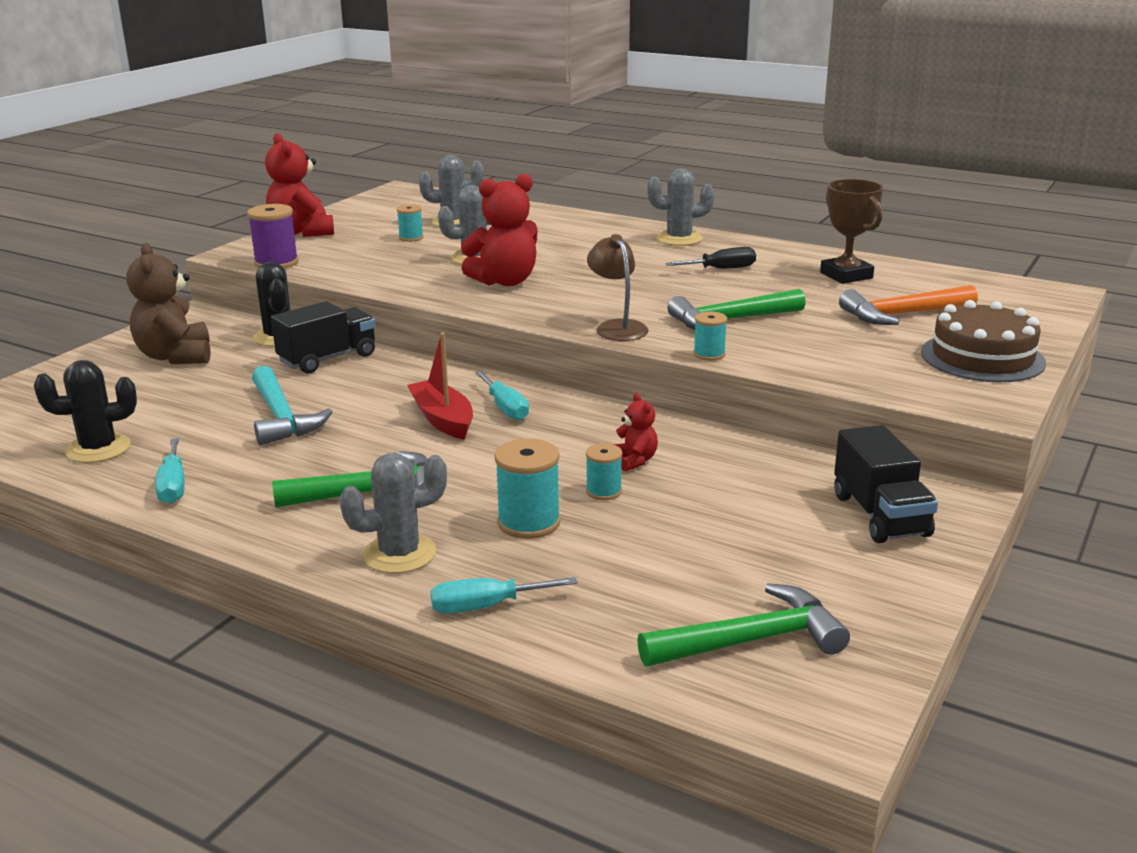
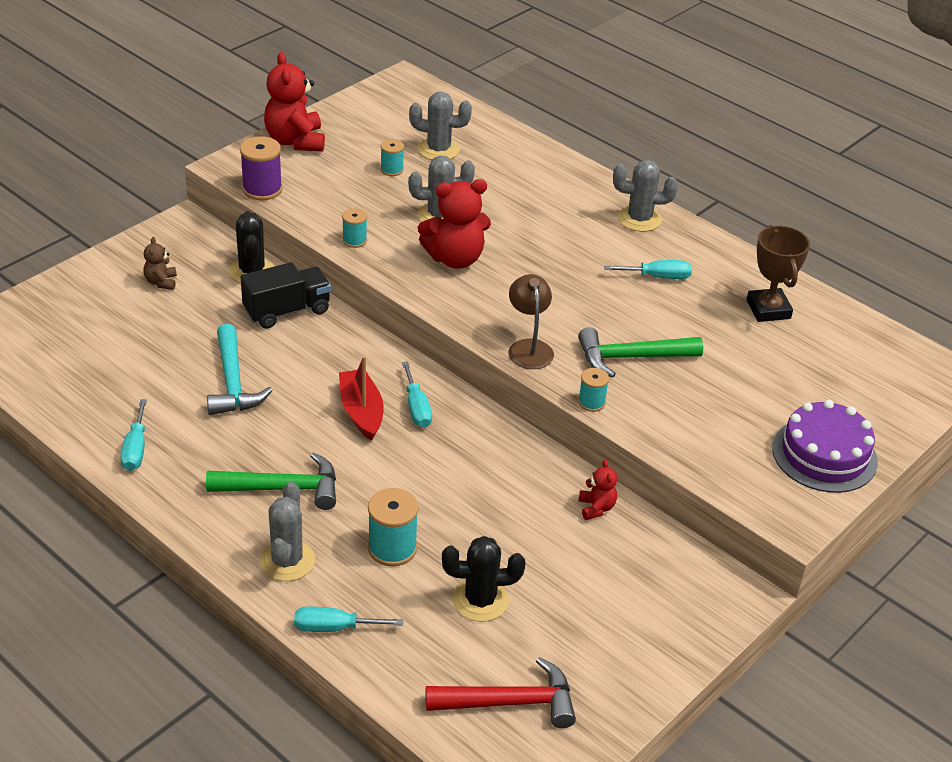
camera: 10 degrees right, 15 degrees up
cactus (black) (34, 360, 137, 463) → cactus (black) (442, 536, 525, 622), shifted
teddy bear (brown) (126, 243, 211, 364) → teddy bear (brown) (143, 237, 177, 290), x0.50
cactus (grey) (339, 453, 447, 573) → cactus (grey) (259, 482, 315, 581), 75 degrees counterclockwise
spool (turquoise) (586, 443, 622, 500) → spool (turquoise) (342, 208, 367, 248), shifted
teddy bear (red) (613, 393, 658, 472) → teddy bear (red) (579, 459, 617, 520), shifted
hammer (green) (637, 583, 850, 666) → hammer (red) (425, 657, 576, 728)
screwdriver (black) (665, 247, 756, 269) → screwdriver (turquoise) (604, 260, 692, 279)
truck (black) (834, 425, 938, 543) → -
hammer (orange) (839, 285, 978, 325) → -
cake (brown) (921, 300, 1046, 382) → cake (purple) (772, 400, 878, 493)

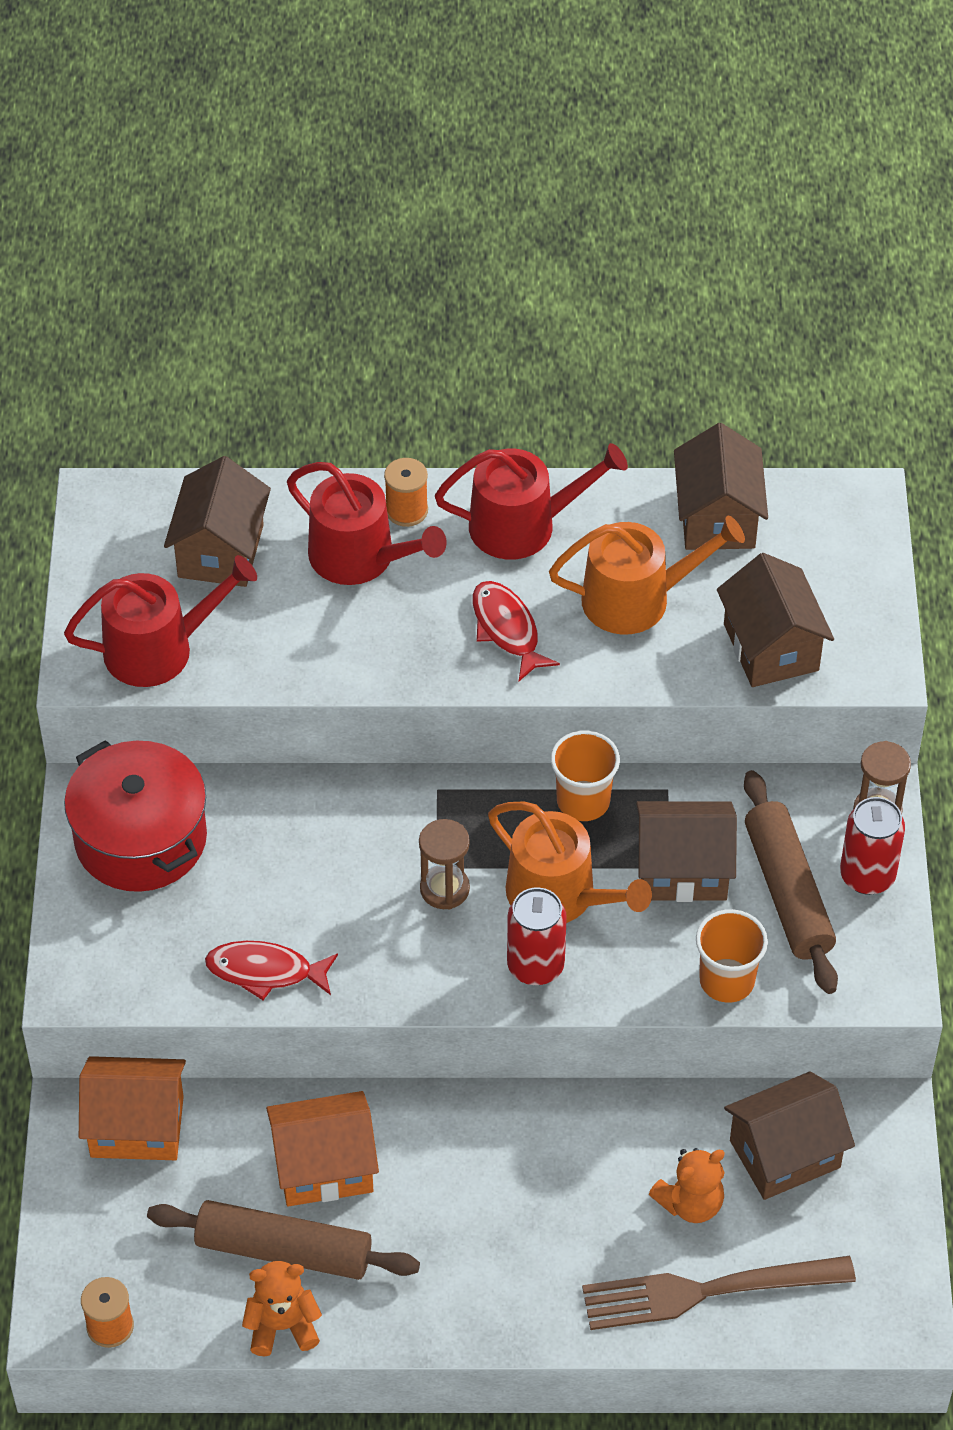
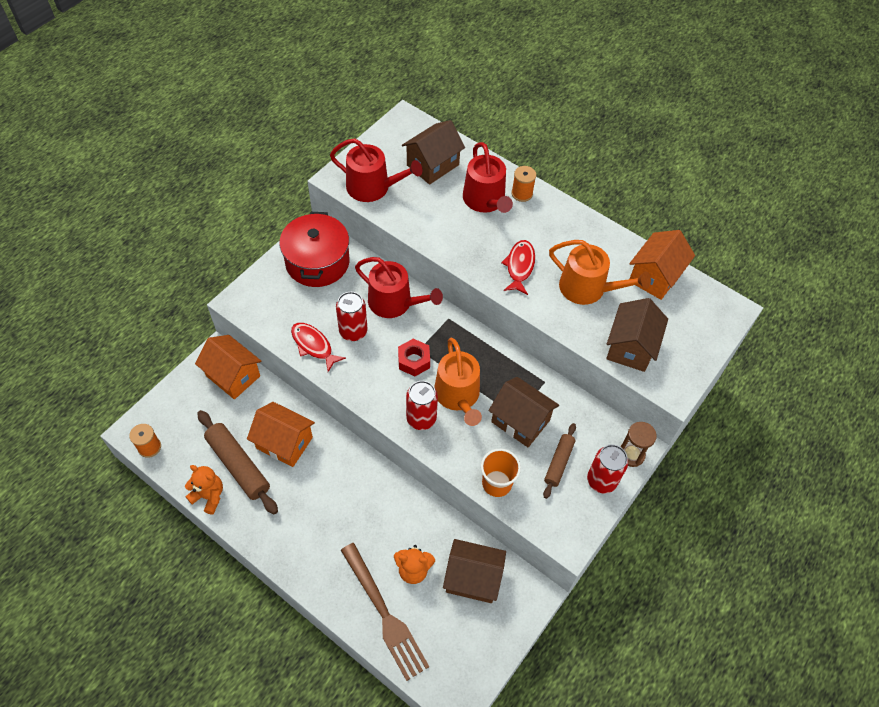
camera: 35 degrees right, 5 degrees up
hourglass (brown) (419, 819, 470, 910) → nut (red) (398, 339, 430, 376)
watering can (red) (435, 443, 628, 560) → watering can (red) (355, 257, 443, 318), shifted
cup (orange) (551, 730, 620, 821) → -
fork (brown) (582, 1256, 856, 1330) → fork (brown) (341, 543, 429, 681), 150 degrees counterclockwise
house (brown) (674, 423, 768, 550) → house (orange) (629, 230, 695, 300)
rolling pin (brown) (744, 770, 838, 994) → rolling pin (brown) (543, 423, 576, 499), x0.60
- → can (red) (336, 292, 368, 341)

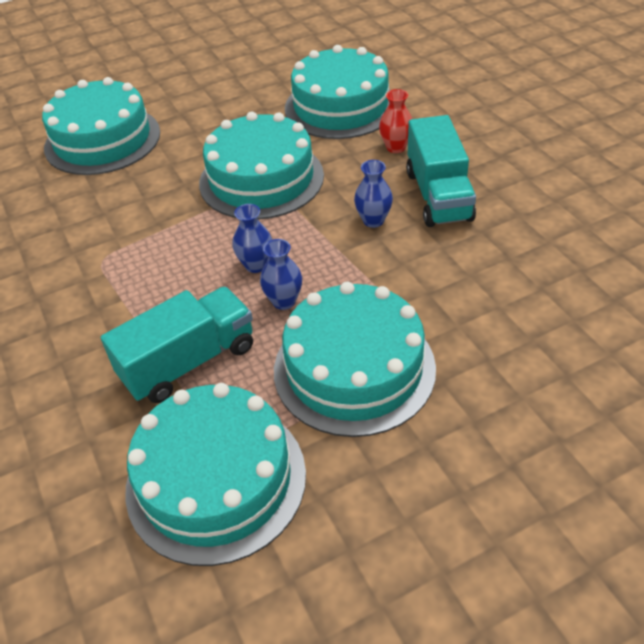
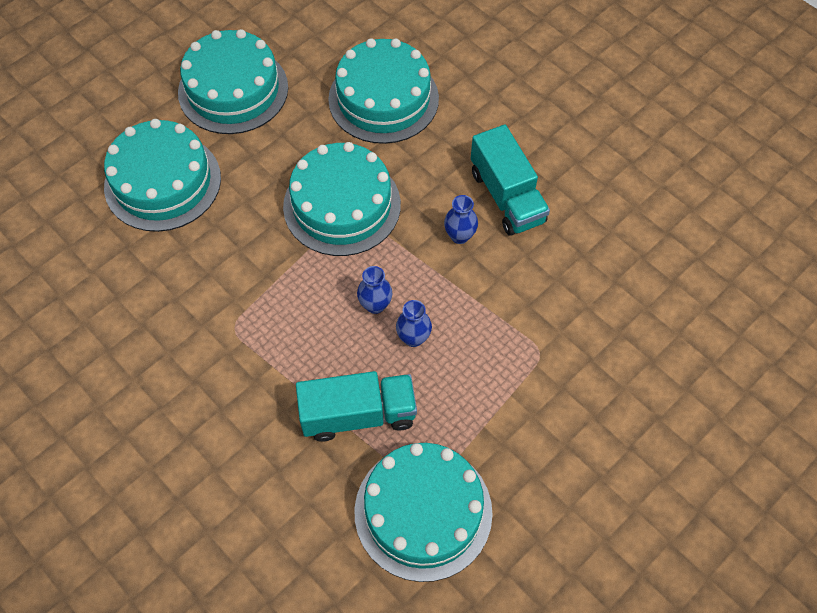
camera: 20 degrees left, 15 degrees up
truck (turquoise) (101, 287, 253, 403) → truck (turquoise) (296, 371, 417, 442), 45 degrees clockwise
cake (turquoise) (274, 282, 436, 437) → cake (turquoise) (178, 29, 288, 134), shifted
vase (red) (379, 89, 412, 153) → -

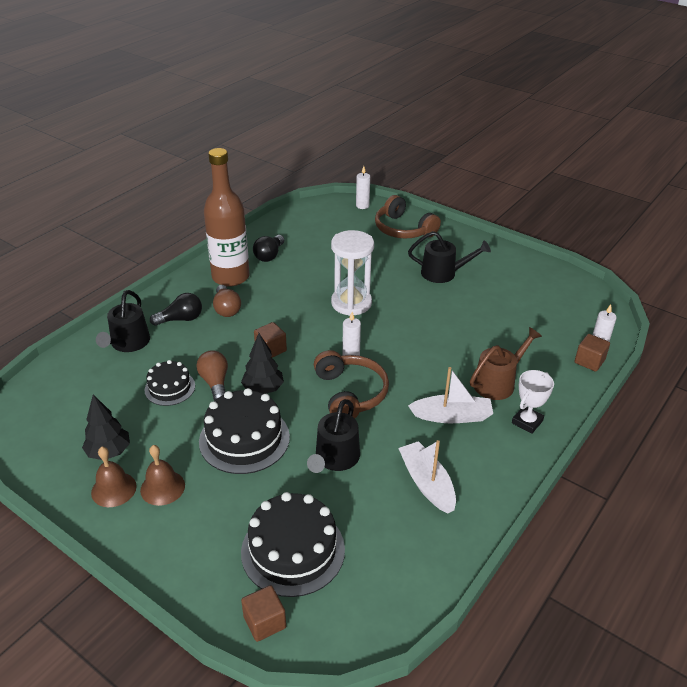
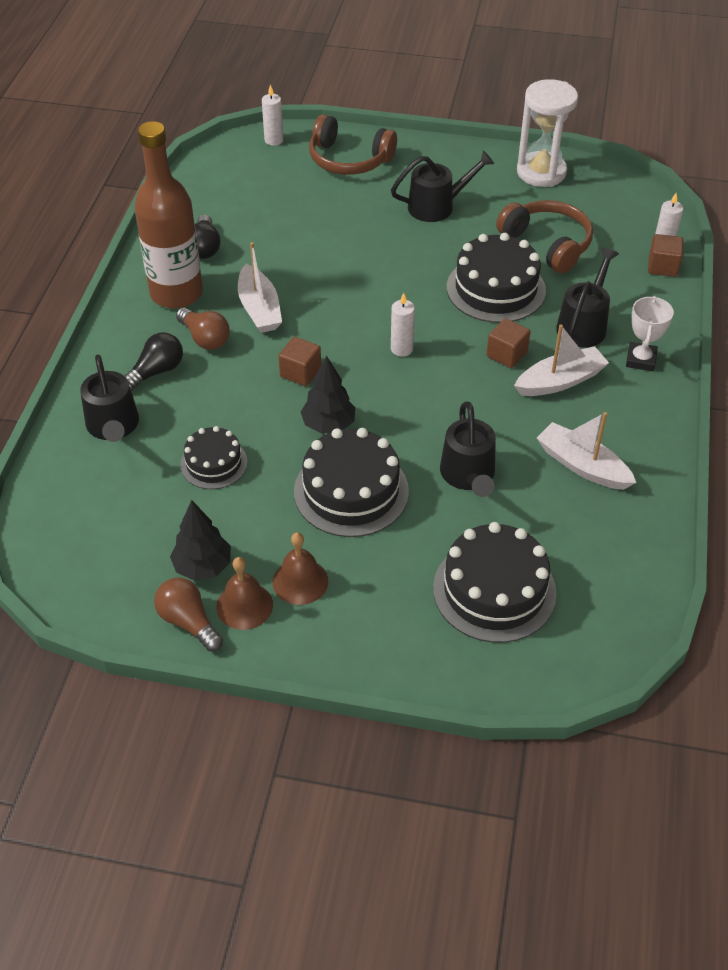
camera: 25 degrees left, 10 degrees up
light bulb (brown) (196, 350, 228, 401) → light bulb (brown) (154, 577, 223, 652), shifted
cube (brown) (241, 585, 286, 642) → cube (brown) (486, 318, 530, 368), shifted
headphones (brown) (314, 350, 389, 418) → headphones (brown) (496, 200, 593, 274), shifted
hourglass (white) (331, 230, 374, 316) → hourglass (white) (517, 79, 578, 187), shifted
watering can (brown) (470, 327, 542, 400) → watering can (black) (556, 248, 619, 348)
- → boat (white) (238, 242, 282, 333)
- → cake (black) (447, 233, 546, 323)

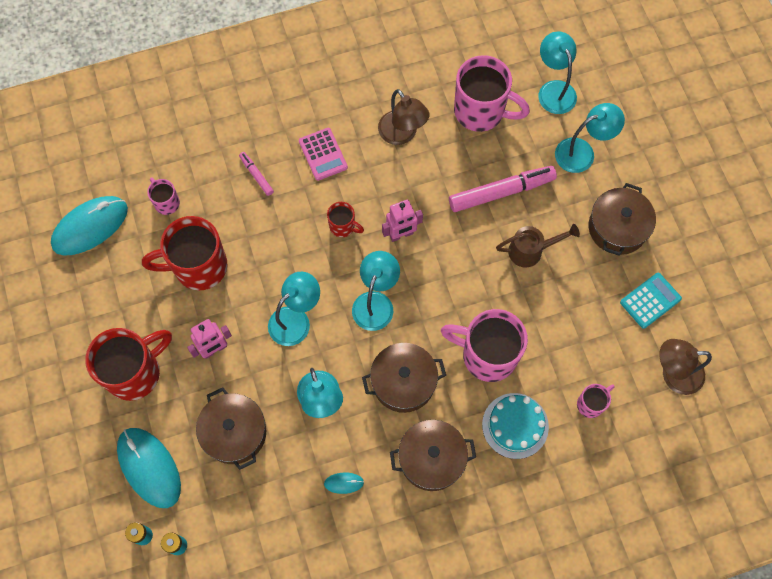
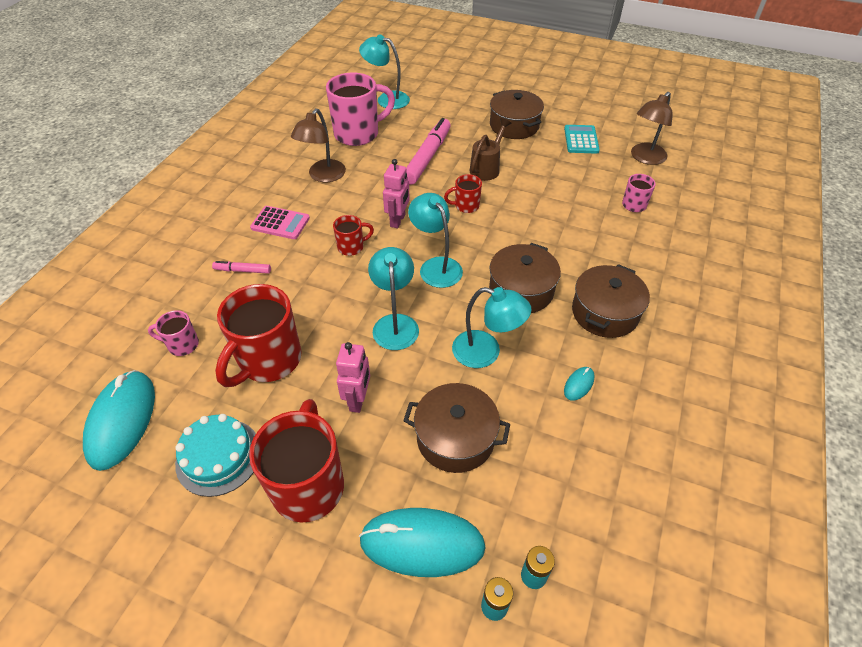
camera: 50 degrees left, 20 degrees down
lamp (brown) (378, 89, 429, 145) → lamp (brown) (291, 109, 346, 182), 105 degrees clockwise
mug (pink) (441, 309, 528, 382) → -
cake (turquoise) (482, 393, 549, 459) → cake (turquoise) (175, 414, 256, 497), shifted
lamp (turquoise) (555, 103, 625, 173) → -
- → mug (red) (444, 174, 482, 213)

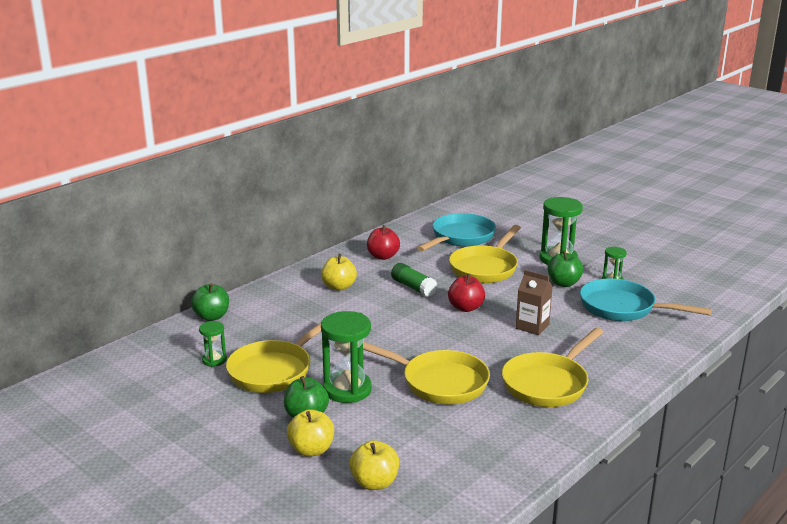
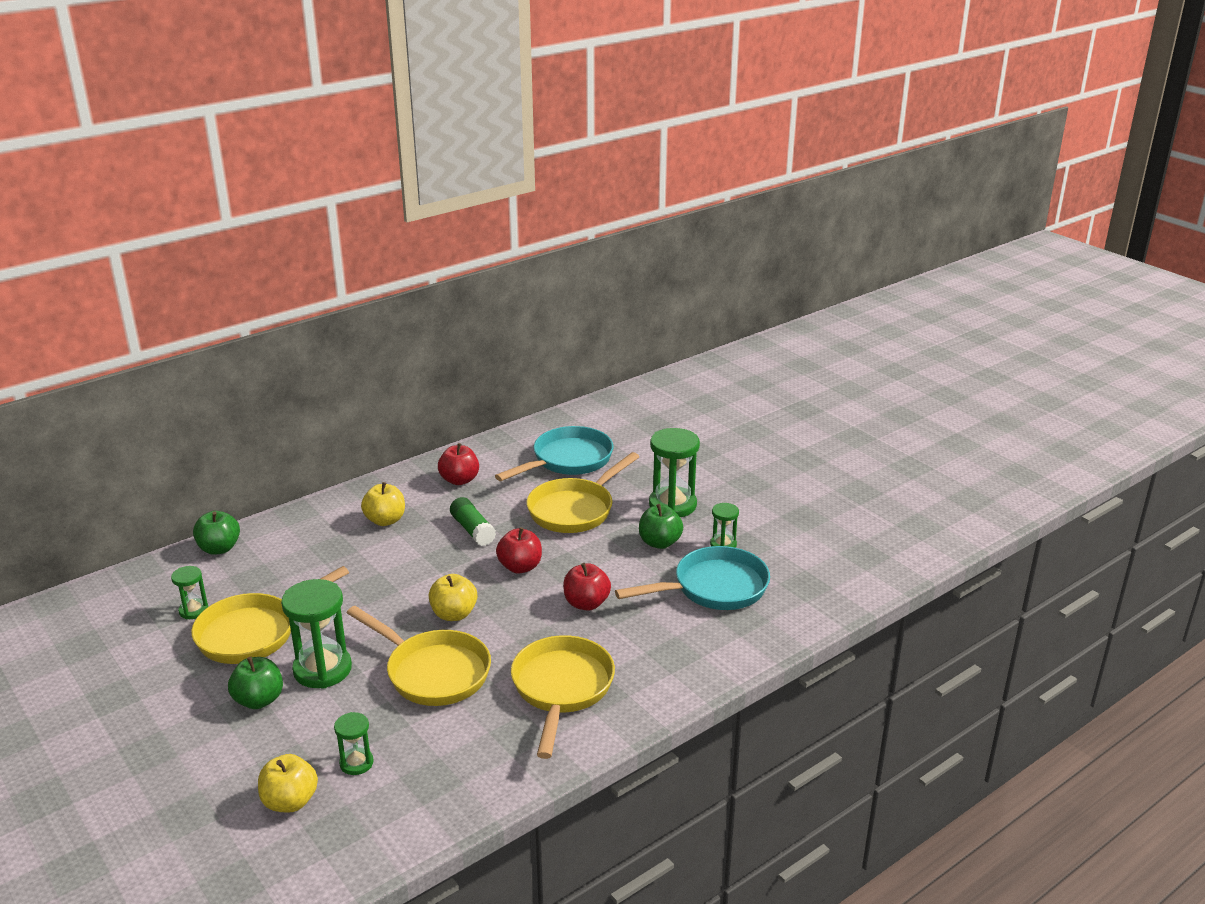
camera: 10 degrees right, 5 degrees up
apple (yellow) (287, 409, 334, 457) → apple (yellow) (429, 574, 477, 621), shifted
pan (yellow) (502, 328, 603, 407) → pan (yellow) (511, 635, 615, 759), 135 degrees clockwise
carton (brown) (516, 270, 553, 335) → apple (red) (563, 563, 611, 611)
pan (turquoise) (580, 279, 712, 321) → pan (turquoise) (615, 546, 770, 610), 120 degrees clockwise
- → hourglass (green) (334, 712, 374, 775)

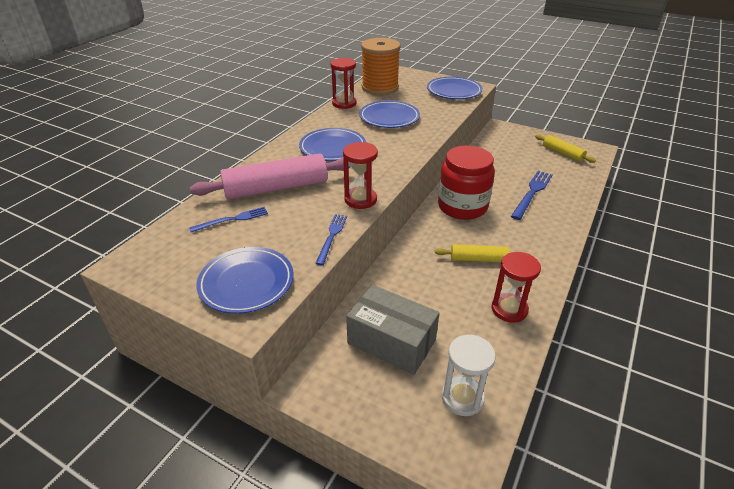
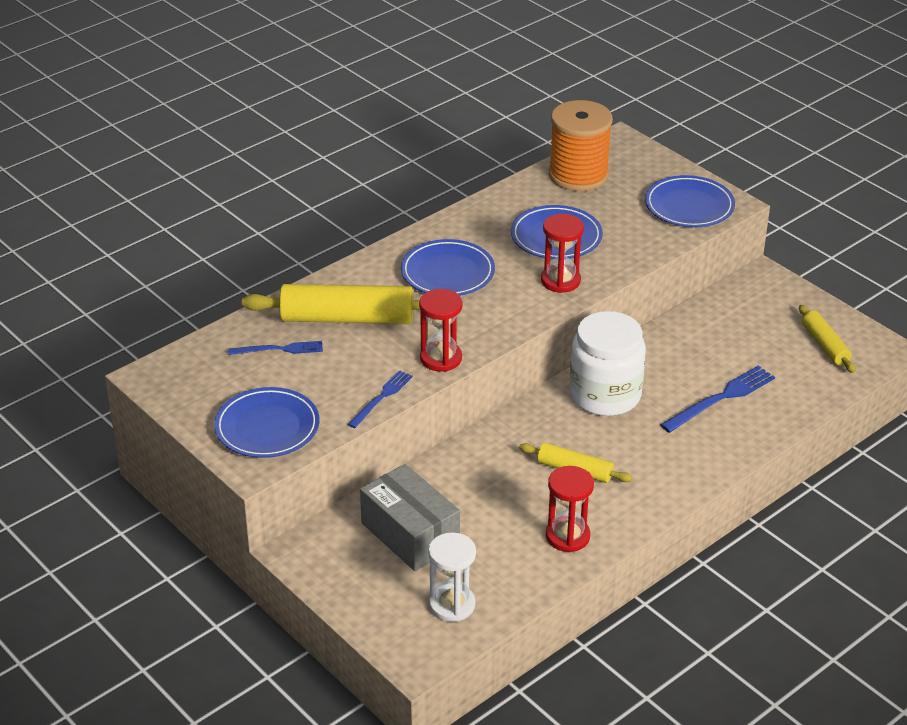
camera: 20 degrees right, 0 degrees up
rolling pin (pink) (190, 153, 350, 199) → rolling pin (yellow) (242, 284, 420, 324)
hourglass (red) (331, 58, 357, 109) → hourglass (red) (541, 214, 584, 293), shifted
jar (red) (438, 146, 495, 220) → jar (white) (569, 311, 646, 416)

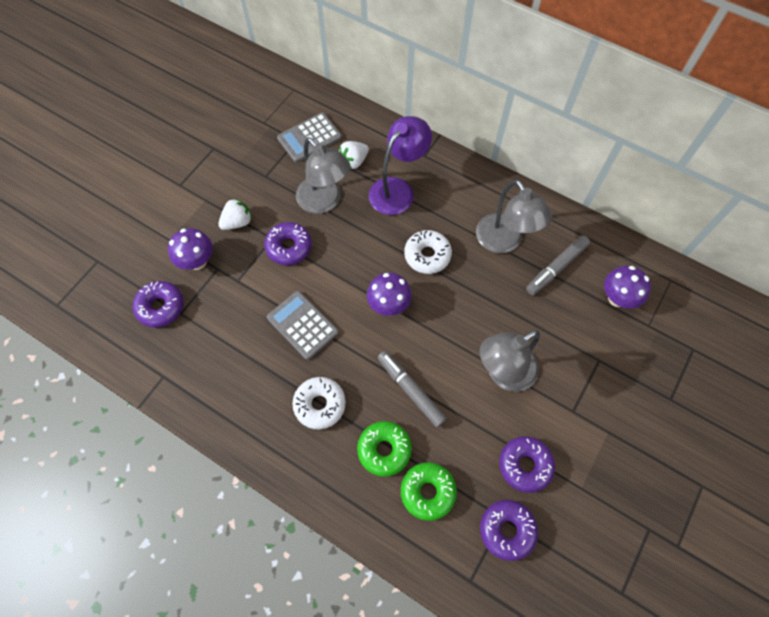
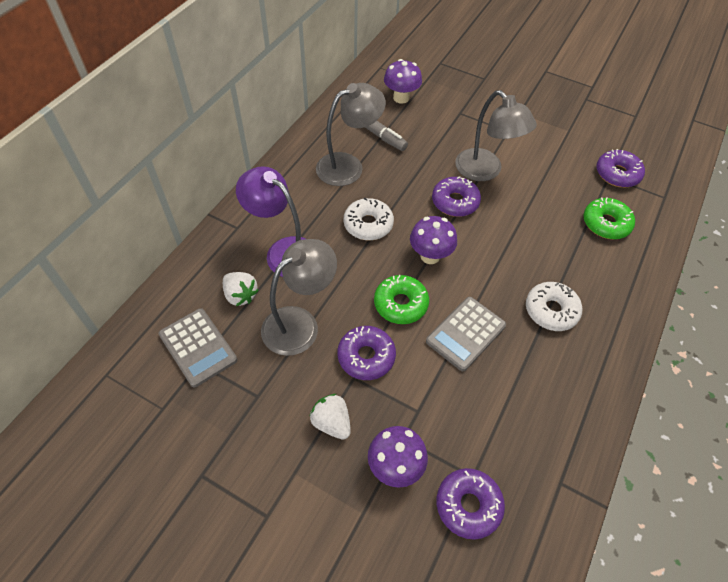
camera: 95 degrees left, 10 degrees down
donut (green) (357, 421, 412, 477) → donut (green) (374, 275, 429, 324), shifted
marker (grey) (377, 351, 447, 427) → -
donut (purple) (499, 436, 555, 493) → donut (purple) (432, 176, 481, 217), shifted

